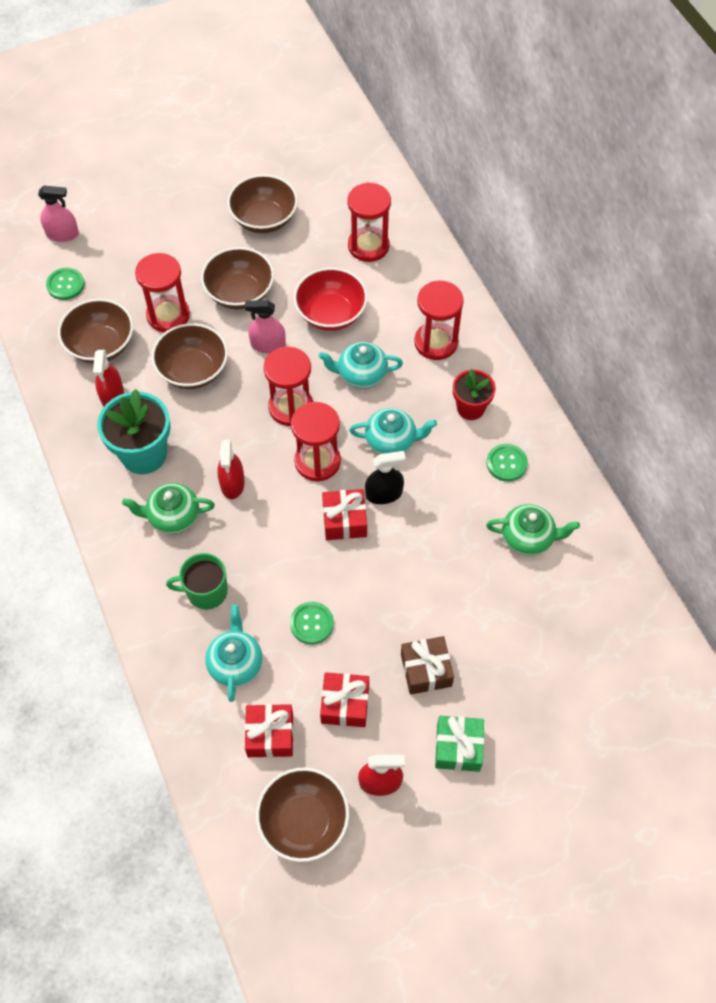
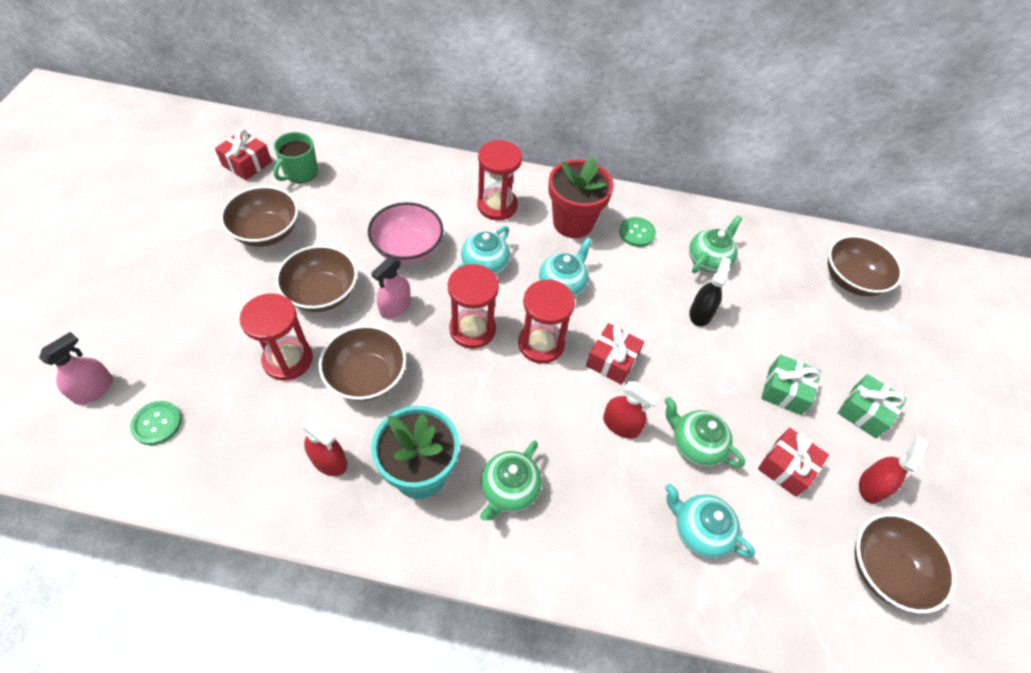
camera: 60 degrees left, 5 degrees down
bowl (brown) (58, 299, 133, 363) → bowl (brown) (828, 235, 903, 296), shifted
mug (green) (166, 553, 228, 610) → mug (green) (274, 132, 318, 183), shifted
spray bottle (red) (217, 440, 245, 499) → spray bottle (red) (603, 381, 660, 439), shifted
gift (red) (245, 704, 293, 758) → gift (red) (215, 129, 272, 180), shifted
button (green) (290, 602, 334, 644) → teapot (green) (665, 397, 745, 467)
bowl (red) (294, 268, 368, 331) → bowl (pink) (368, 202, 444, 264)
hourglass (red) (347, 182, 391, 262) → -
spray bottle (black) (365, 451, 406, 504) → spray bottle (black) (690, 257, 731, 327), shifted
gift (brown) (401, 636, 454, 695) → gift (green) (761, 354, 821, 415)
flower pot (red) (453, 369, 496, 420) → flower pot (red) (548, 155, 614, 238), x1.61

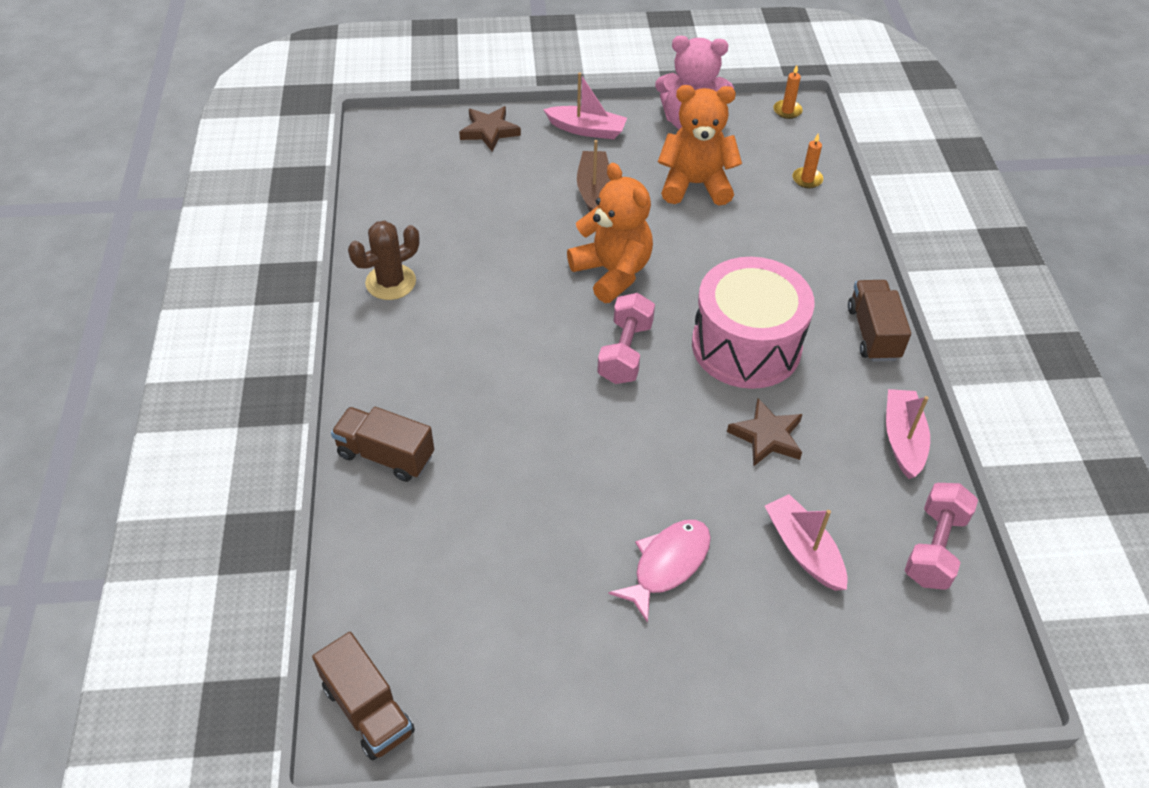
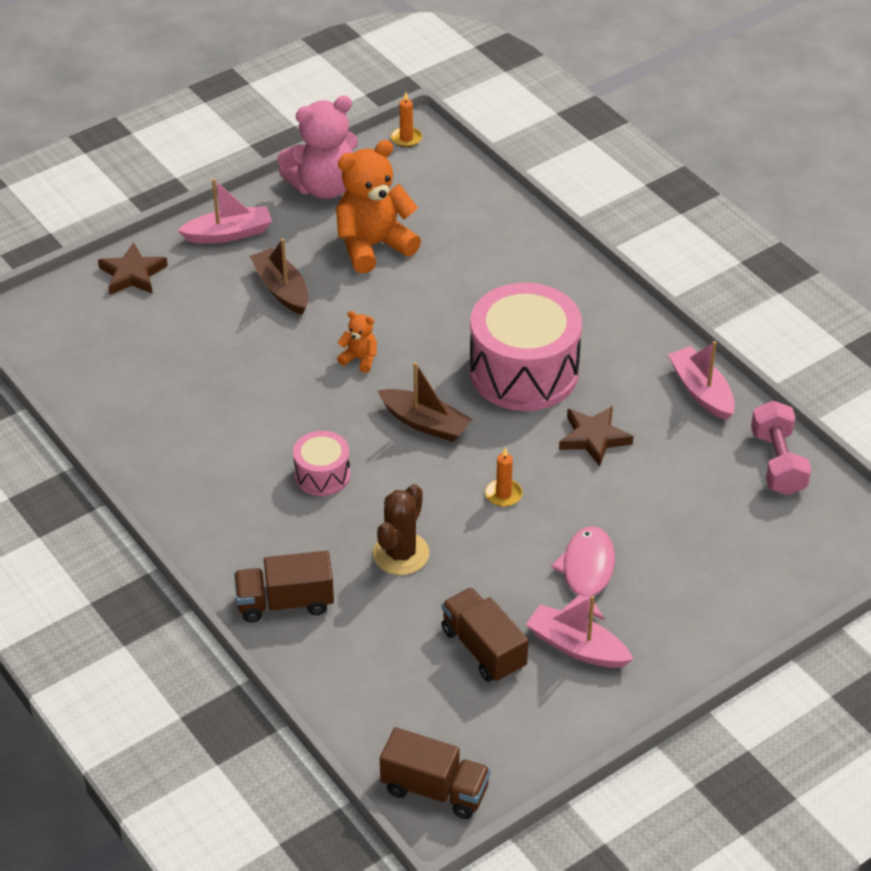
camera: 30 degrees left, 5 degrees down
cactus (brown) (348, 221, 419, 300) → cactus (brown) (373, 484, 429, 575), shifted
teddy bear (orange) (567, 163, 653, 303) → teddy bear (orange) (337, 311, 377, 373), x0.46
dumbbell (pink) (597, 293, 655, 384) → boat (brown) (378, 362, 472, 442)
boat (pink) (765, 494, 848, 591) → boat (pink) (526, 595, 634, 668), shifted
candle (orange) (792, 133, 823, 189) → candle (orange) (485, 447, 522, 507), shifted
truck (brown) (848, 280, 911, 362) → truck (brown) (441, 587, 528, 682), shifted
- → drum (pink) (293, 431, 350, 496)

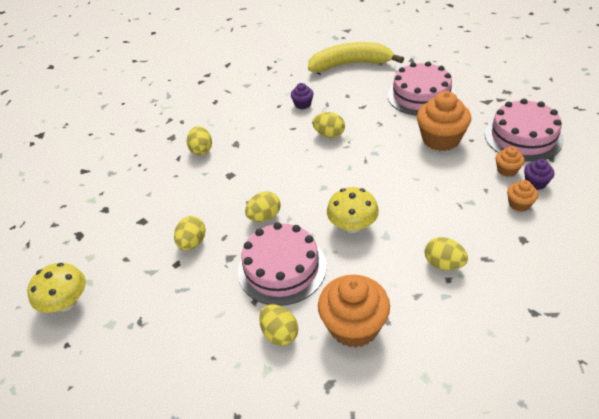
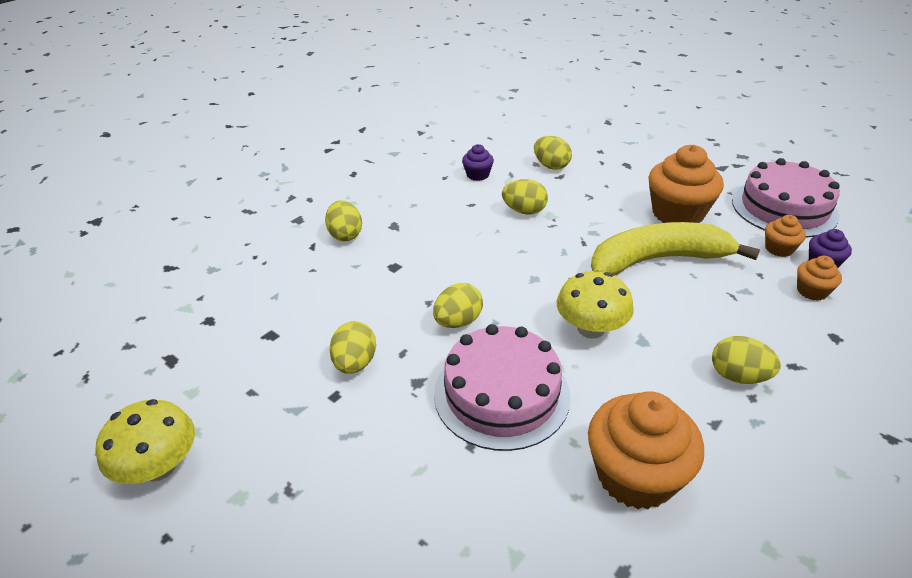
camera: 10 degrees left, 5 degrees down
egg (yellow) (259, 304, 298, 346) → egg (yellow) (534, 136, 572, 170), shifted
banana (yellow) (308, 42, 404, 72) → banana (yellow) (591, 222, 760, 276), shifted
cake (pink) (388, 61, 456, 116) → -

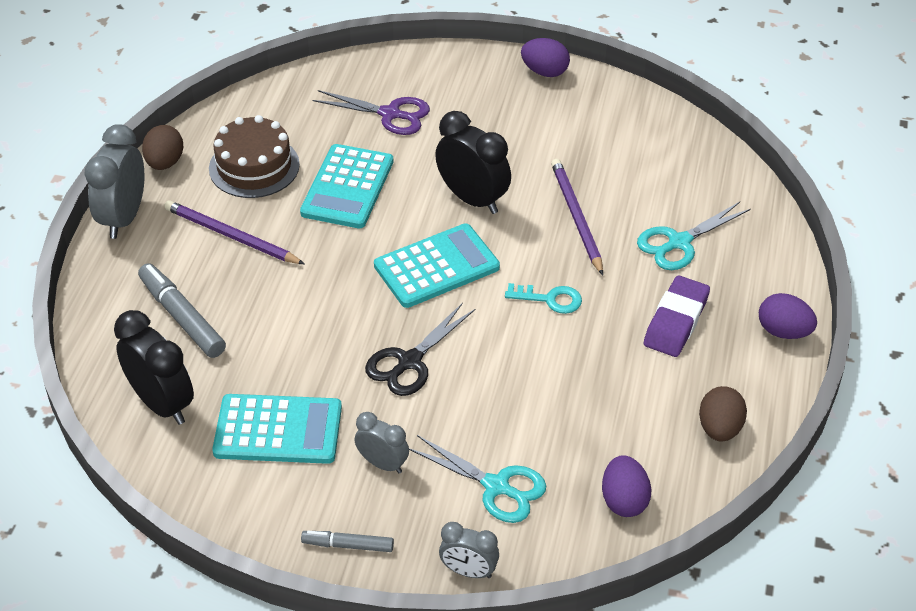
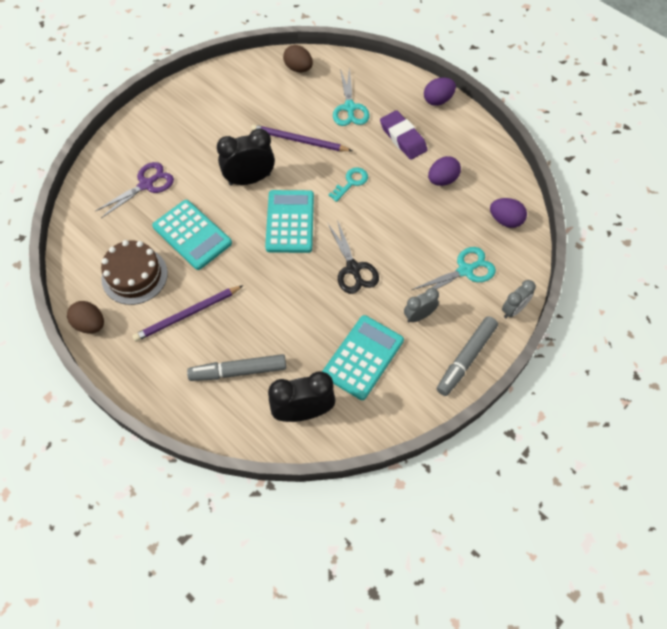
camera: 60 degrees left, 15 degrees up
clock (grey) (85, 124, 145, 239) → -
marker (grey) (301, 531, 394, 552) → marker (grey) (437, 316, 498, 396), x1.69
egg (purple) (521, 38, 570, 77) → egg (purple) (428, 156, 461, 186), shifted
egg (brown) (699, 386, 747, 442) → egg (brown) (283, 45, 313, 72), shifted

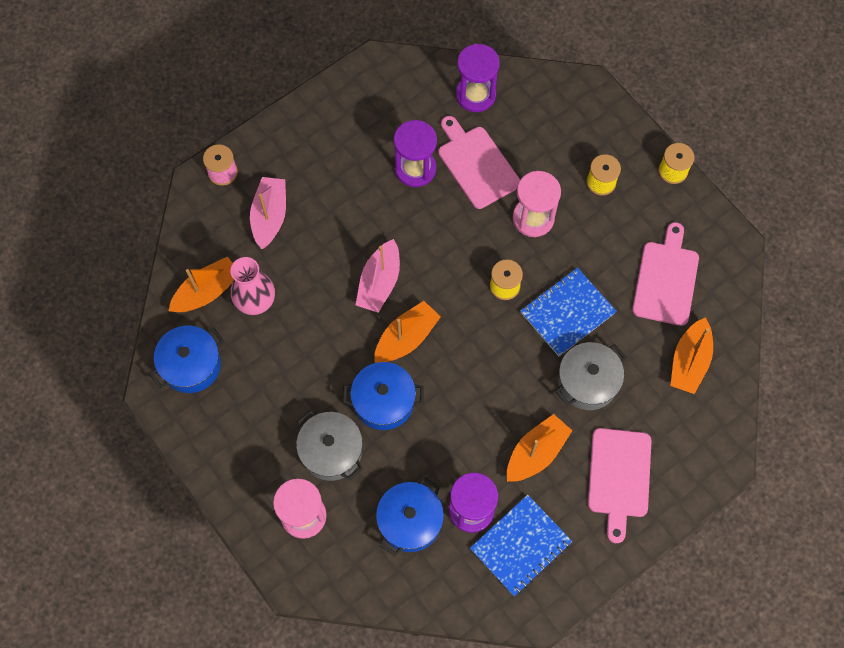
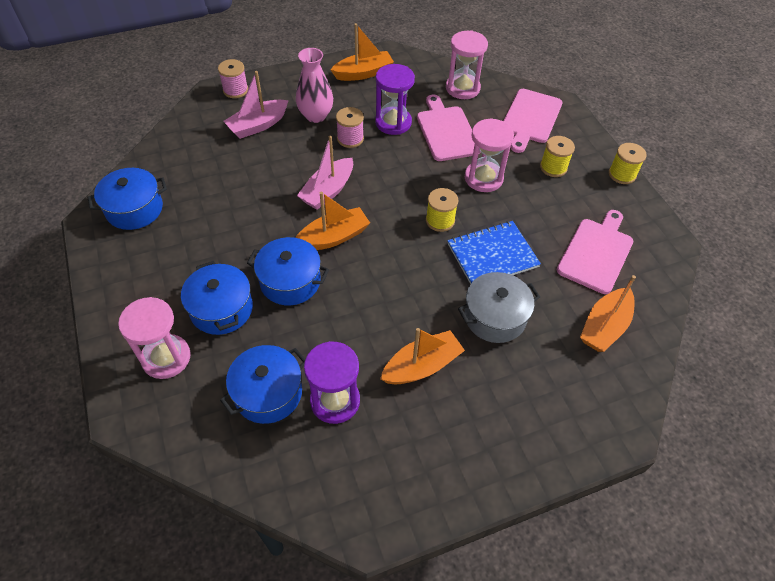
camera: 15 degrees right, 15 degrees down
boat (orange) (169, 257, 234, 312) → boat (orange) (330, 23, 394, 81), shifted
vase (pink) (231, 257, 275, 315) → vase (pink) (296, 48, 333, 123), shifted
boat (pink) (250, 177, 286, 249) → boat (pink) (224, 71, 288, 139), 150 degrees counterclockwise
pot (grey) (296, 410, 363, 481) → pot (blue) (181, 261, 253, 335)
hourglass (purple) (456, 44, 500, 112) → hourglass (pink) (446, 30, 488, 99)
notebook (blue) (470, 495, 572, 596) → -
cutting board (pink) (588, 428, 652, 543) → cutting board (pink) (503, 89, 563, 153), shifted
- → spool (pink) (336, 107, 364, 148)

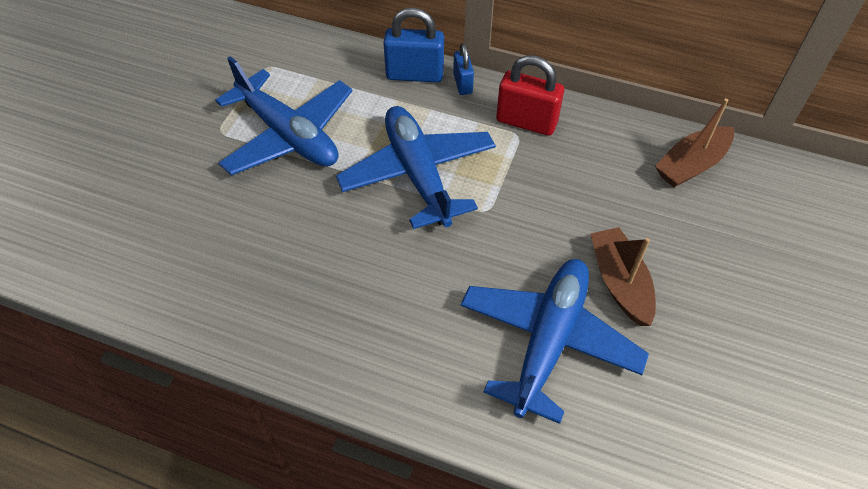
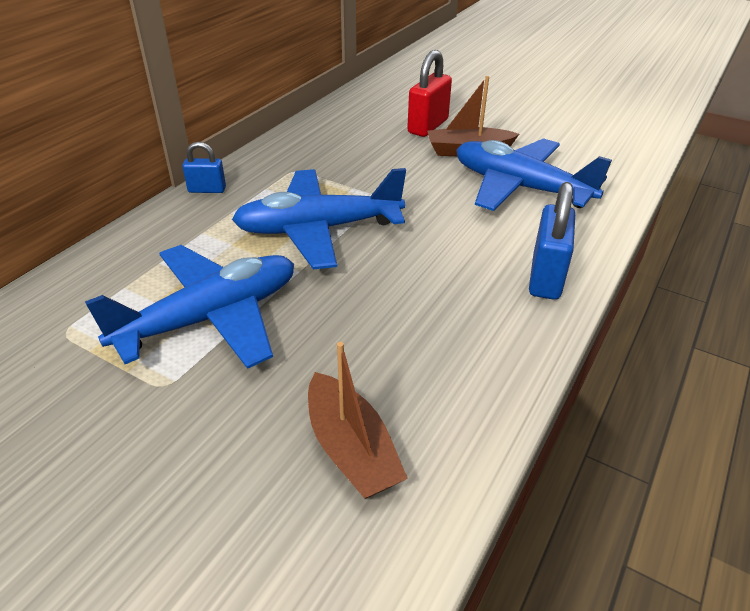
camera: 80 degrees left, 15 degrees down
padlock (blue) (383, 8, 444, 83) → padlock (blue) (529, 182, 575, 300), shifted
padlock (red) (496, 55, 564, 136) → padlock (red) (407, 50, 452, 137), shifted
boat (brown) (655, 98, 734, 187) → boat (brown) (308, 342, 408, 499), shifted

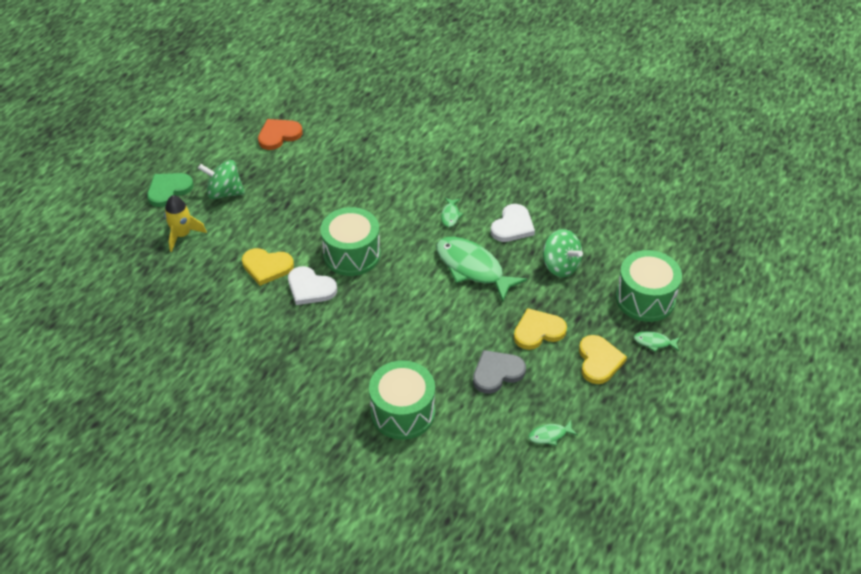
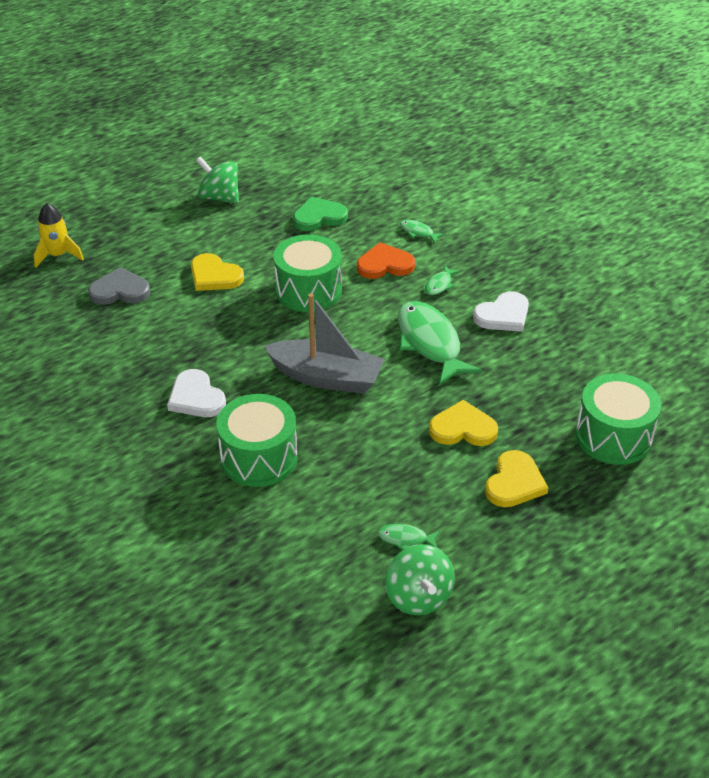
camera: 25 degrees right, 5 degrees down
heart (green) (147, 173, 194, 207) → heart (green) (293, 197, 348, 231), shifted
rocket (yellow) (164, 195, 207, 252) → rocket (yellow) (34, 203, 84, 268), shifted
heart (orange) (258, 119, 303, 150) → heart (orange) (357, 242, 415, 279), shifted
heart (white) (288, 266, 337, 305) → heart (white) (167, 369, 226, 417), shifted
heart (grey) (473, 350, 526, 394) → heart (grey) (88, 267, 150, 305), shifted
spinning top (green) (543, 229, 583, 277) → spinning top (green) (385, 544, 455, 615), shifted
fish (green) (634, 331, 680, 352) → fish (green) (400, 219, 445, 243), shifted
- → boat (grey) (264, 293, 385, 394)

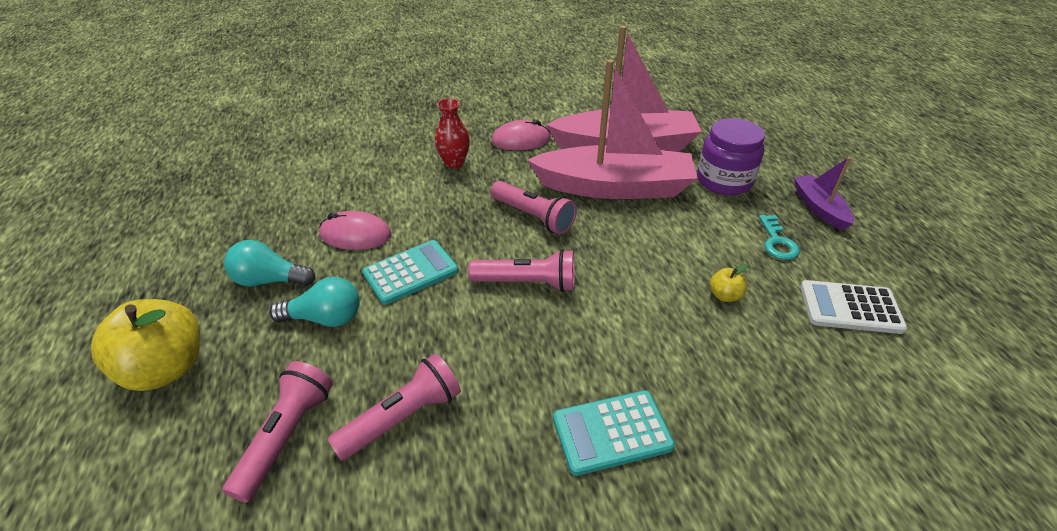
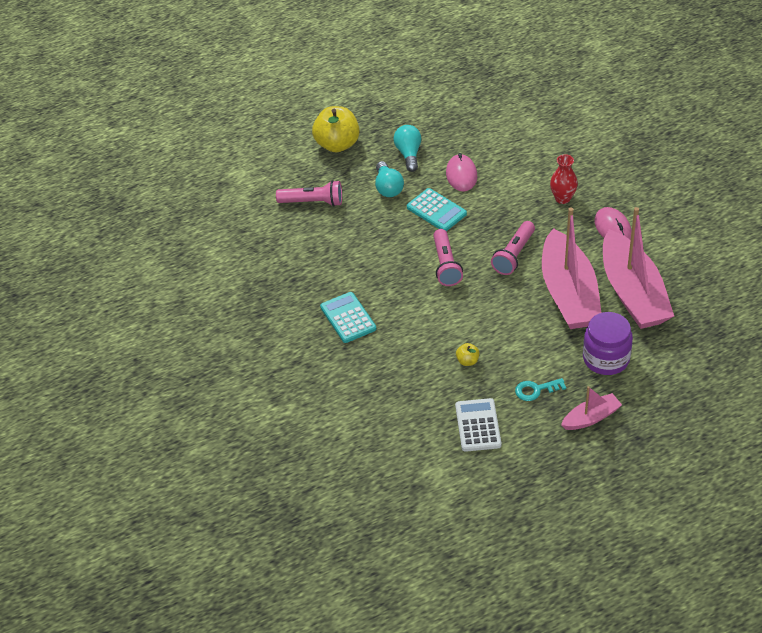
camera: 80 degrees right, 5 degrees up
flashlight (pink) (327, 353, 461, 461) → -
boat (purple) (794, 157, 854, 230) → boat (pink) (561, 386, 622, 430)

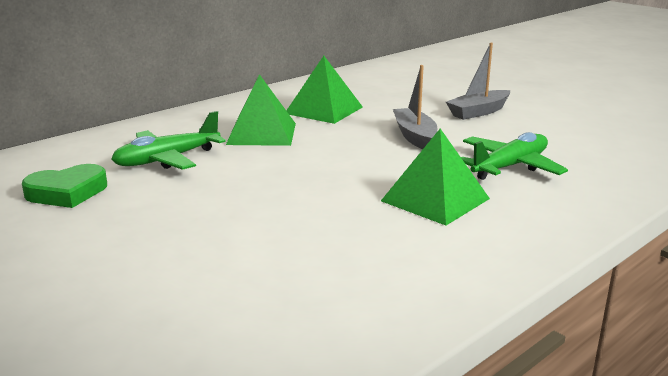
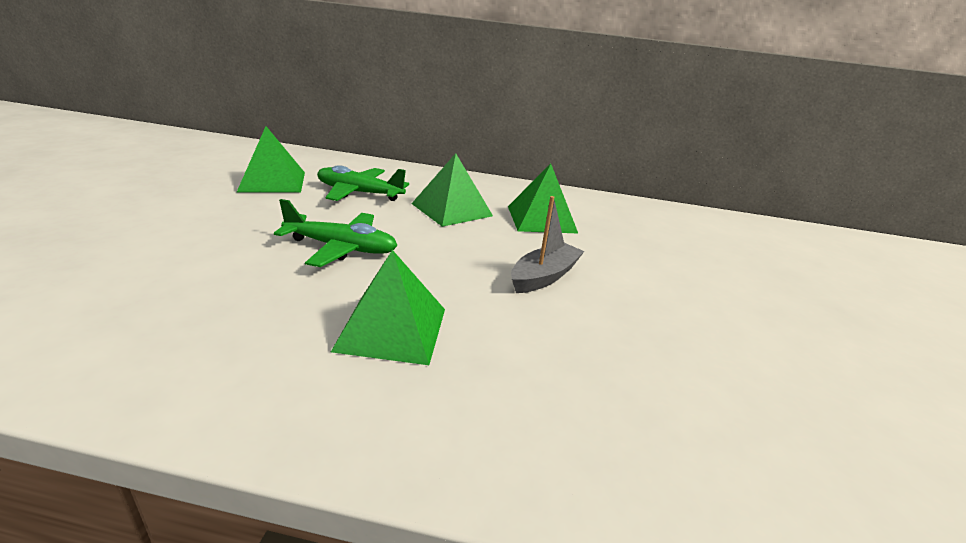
camera: 50 degrees right, 5 degrees up
heart (green) (22, 164, 107, 208) → pyramid (green) (237, 126, 305, 193)
boat (grey) (446, 43, 510, 120) → -
plane (green) (461, 132, 568, 180) → plane (green) (274, 199, 398, 267), shifted

